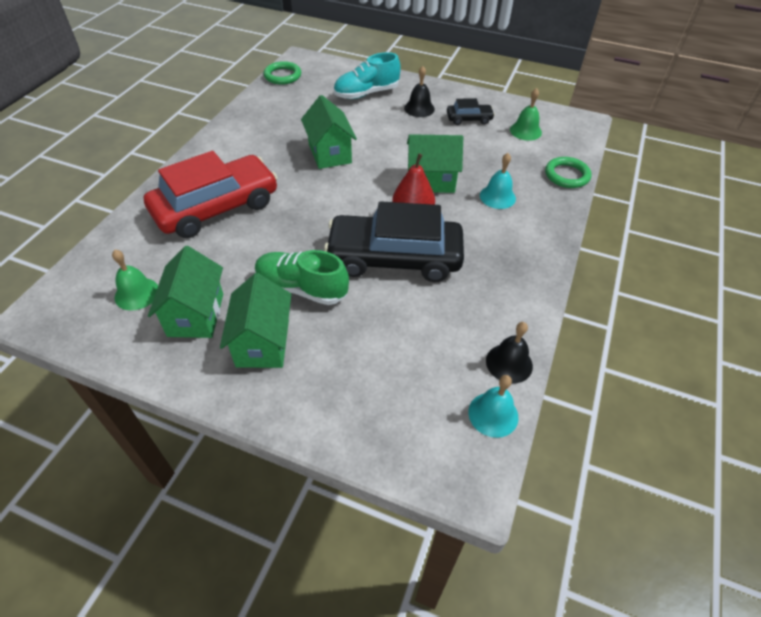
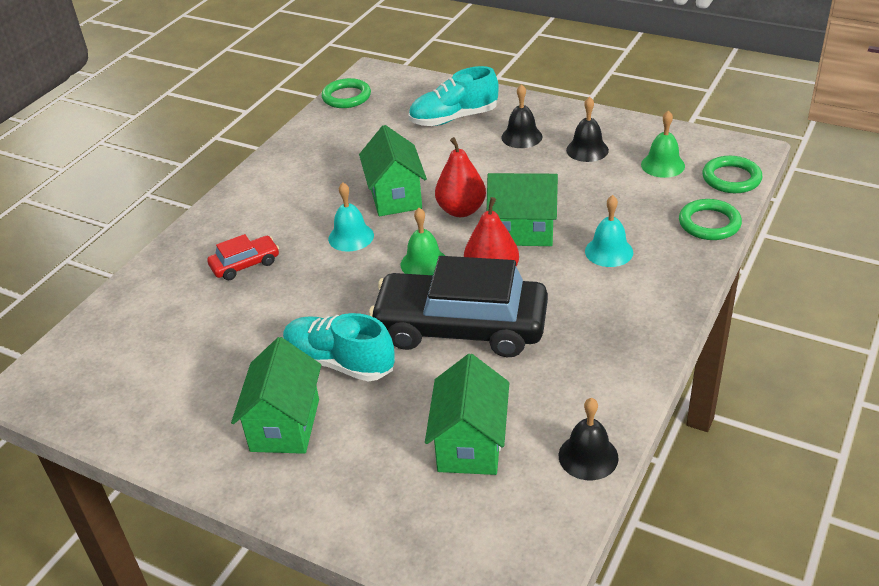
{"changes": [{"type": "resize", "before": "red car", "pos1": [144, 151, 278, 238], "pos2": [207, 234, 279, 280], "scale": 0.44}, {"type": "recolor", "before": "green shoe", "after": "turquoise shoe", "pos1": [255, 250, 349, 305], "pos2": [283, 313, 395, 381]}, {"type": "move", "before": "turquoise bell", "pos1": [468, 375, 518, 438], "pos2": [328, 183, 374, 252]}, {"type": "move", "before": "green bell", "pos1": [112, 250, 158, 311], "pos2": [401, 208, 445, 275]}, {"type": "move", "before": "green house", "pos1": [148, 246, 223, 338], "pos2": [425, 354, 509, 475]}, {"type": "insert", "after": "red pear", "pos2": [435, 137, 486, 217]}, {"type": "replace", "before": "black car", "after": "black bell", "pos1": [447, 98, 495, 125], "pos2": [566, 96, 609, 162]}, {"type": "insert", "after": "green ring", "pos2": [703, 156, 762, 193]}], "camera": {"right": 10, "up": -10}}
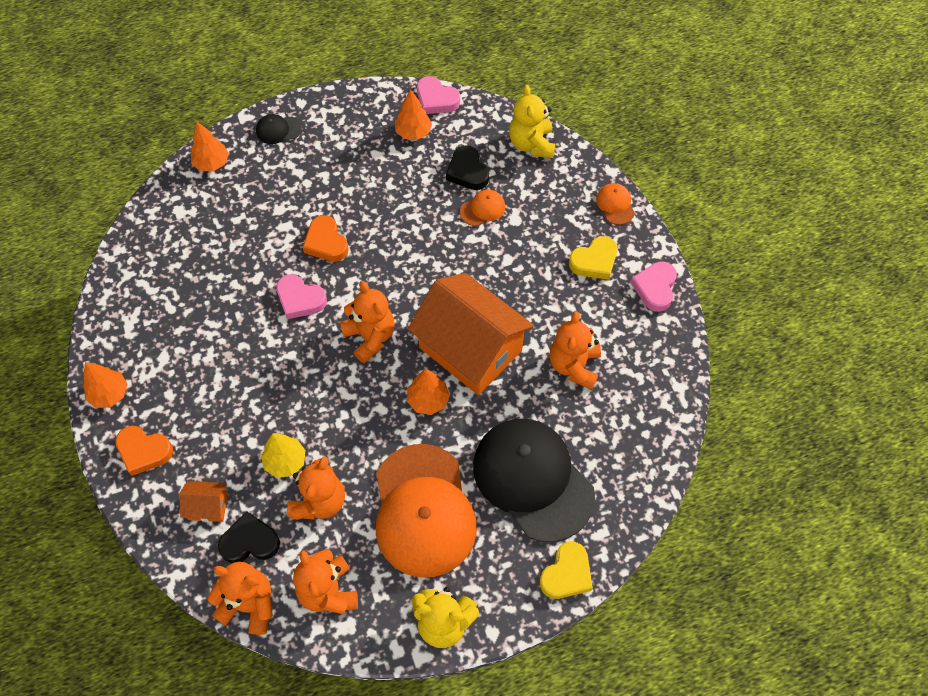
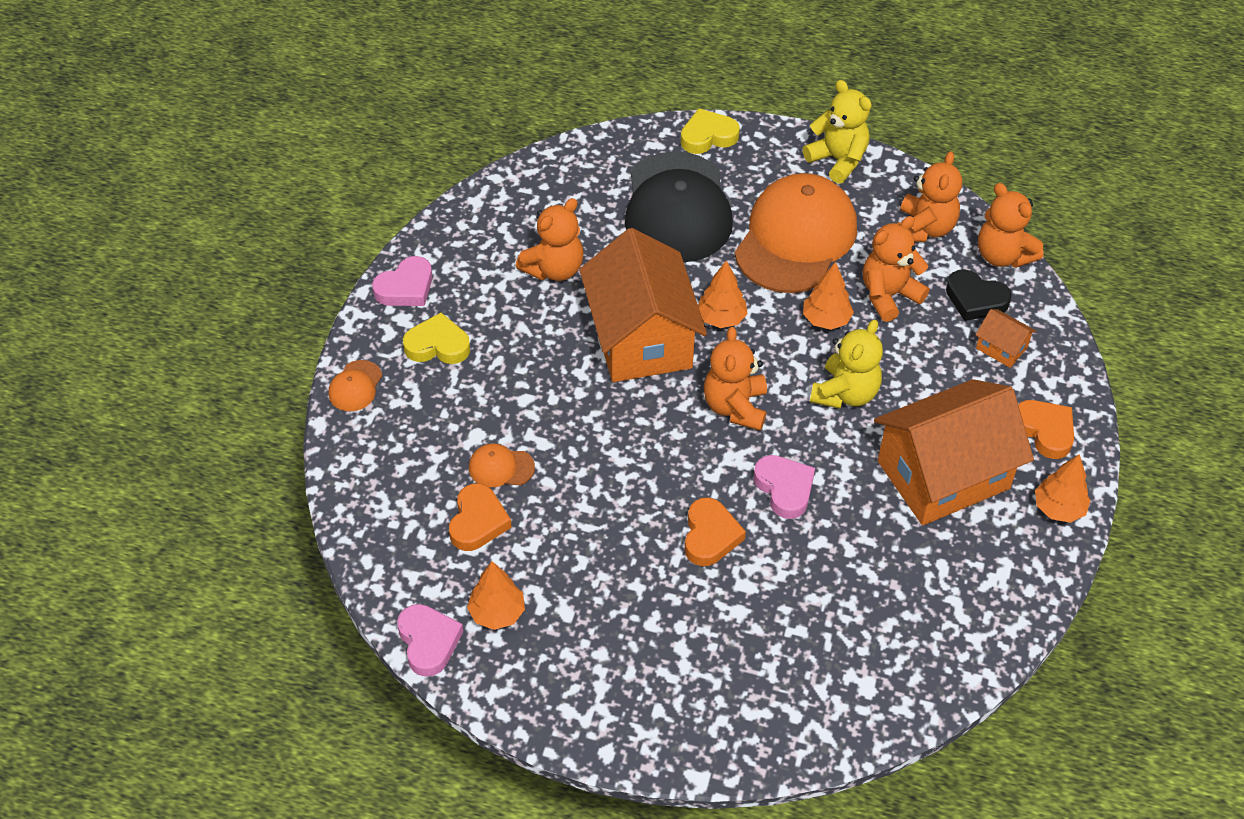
{"changes": [{"type": "recolor", "before": "black heart", "after": "orange heart", "pos1": [446, 145, 489, 190], "pos2": [449, 483, 512, 551]}, {"type": "move", "before": "orange tree", "pos1": [191, 122, 229, 171], "pos2": [803, 262, 854, 330]}, {"type": "move", "before": "yellow teddy bear", "pos1": [509, 85, 555, 158], "pos2": [810, 319, 883, 409]}, {"type": "insert", "after": "orange house", "pos2": [874, 379, 1034, 525]}, {"type": "delete", "before": "black cap", "pos1": [256, 114, 302, 144]}, {"type": "delete", "before": "yellow tree", "pos1": [261, 433, 306, 478]}], "camera": {"right": -145, "up": -10}}
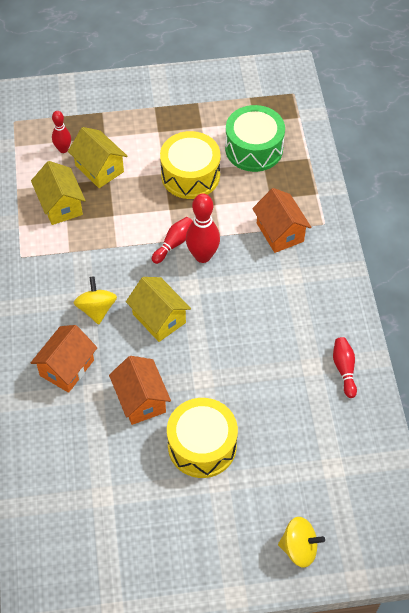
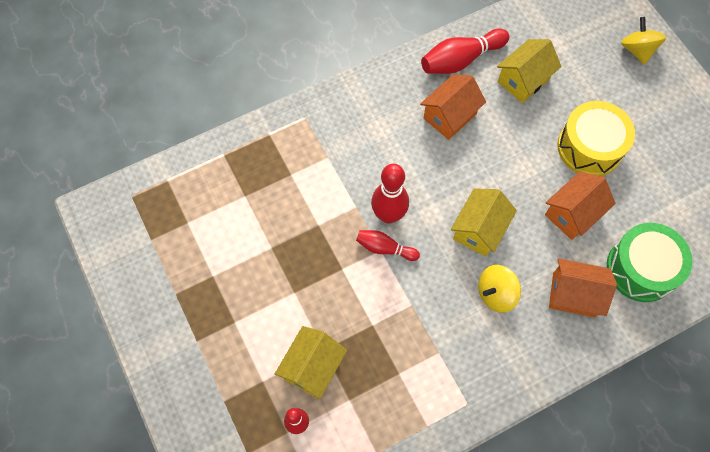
{"changes": [{"type": "move", "before": "orange house", "pos1": [252, 188, 311, 253], "pos2": [420, 75, 486, 140]}, {"type": "resize", "before": "red bowling pin", "pos1": [333, 337, 357, 398], "pos2": [421, 29, 509, 74], "scale": 1.66}, {"type": "move", "before": "yellow house", "pos1": [31, 161, 86, 225], "pos2": [497, 39, 562, 103]}, {"type": "move", "before": "green drum", "pos1": [225, 105, 285, 172], "pos2": [607, 223, 692, 302]}, {"type": "delete", "before": "yellow drum", "pos1": [160, 131, 221, 199]}], "camera": {"right": -110, "up": 10}}
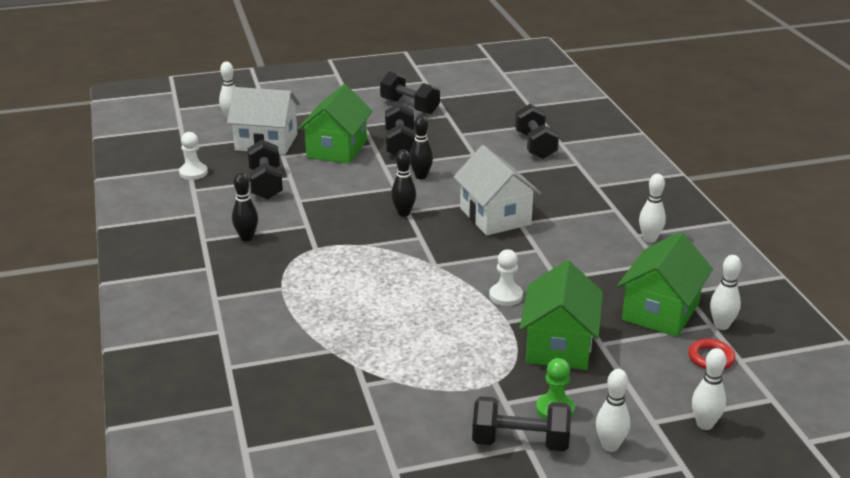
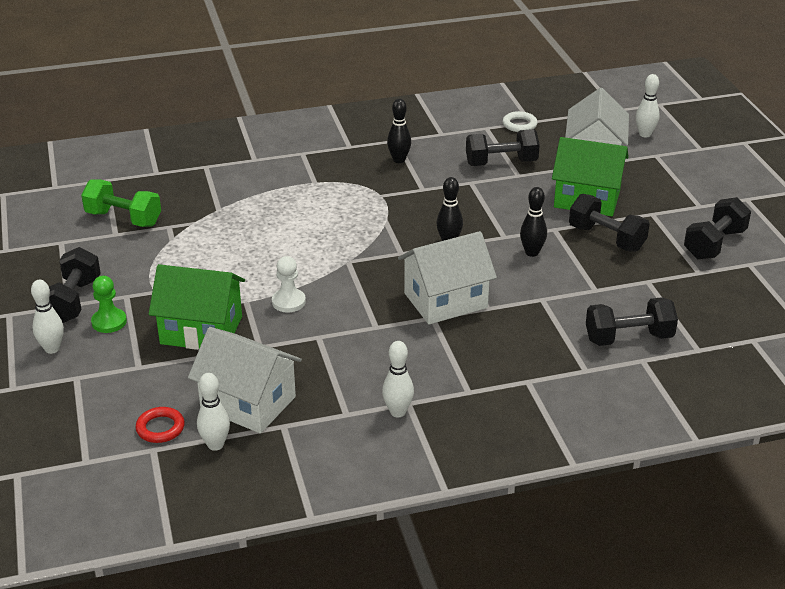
{"changes": [{"type": "insert", "after": "green dumbbell", "pos2": [81, 179, 161, 227]}, {"type": "recolor", "before": "green house", "after": "white house", "pos1": [617, 232, 713, 337], "pos2": [188, 327, 302, 433]}, {"type": "replace", "before": "white pawn", "after": "white ring", "pos1": [179, 132, 208, 180], "pos2": [502, 111, 538, 132]}, {"type": "rotate", "before": "black dumbbell", "pos1": [385, 103, 416, 156], "pos2": [569, 194, 650, 252], "turn": 45}, {"type": "delete", "before": "white bowling pin", "pos1": [692, 348, 726, 430]}], "camera": {"right": 90, "up": 5}}
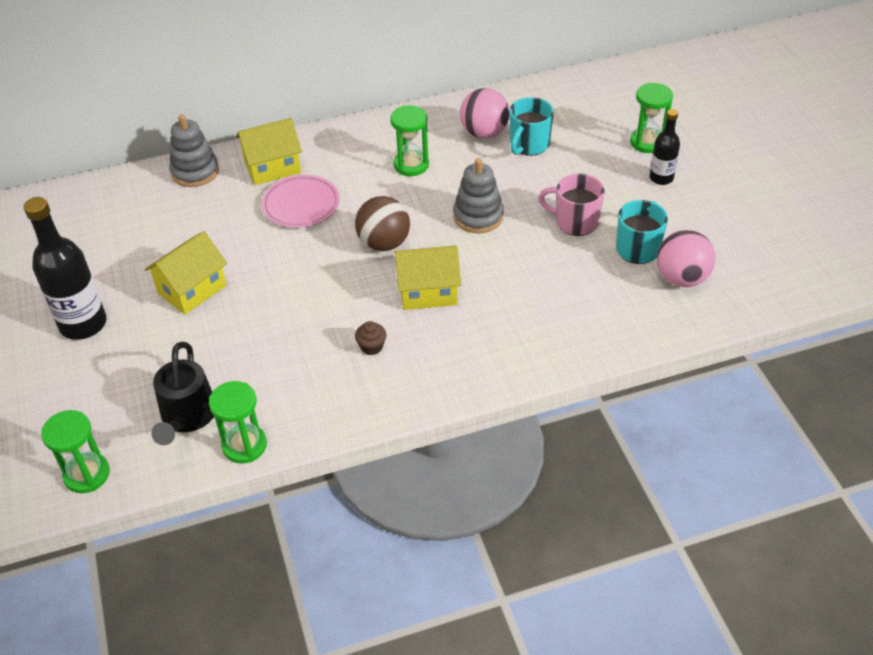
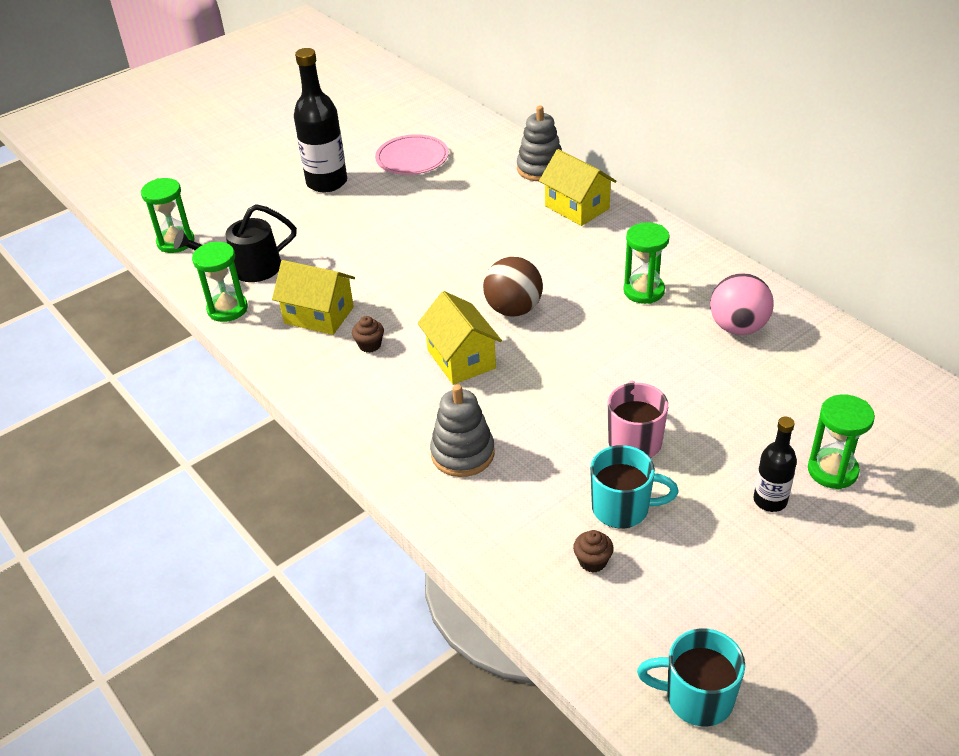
{"changes": [{"type": "move", "before": "yellow house", "pos1": [144, 231, 227, 315], "pos2": [272, 260, 355, 335]}, {"type": "move", "before": "pink plate", "pos1": [261, 175, 340, 228], "pos2": [375, 134, 449, 175]}, {"type": "move", "before": "grey stacking toy", "pos1": [453, 158, 504, 233], "pos2": [430, 384, 495, 477]}, {"type": "replace", "before": "pink ball", "after": "brown cupcake", "pos1": [657, 230, 715, 287], "pos2": [573, 530, 614, 573]}, {"type": "move", "before": "turquoise mug", "pos1": [510, 97, 554, 156], "pos2": [637, 628, 745, 727]}], "camera": {"right": 70, "up": -5}}
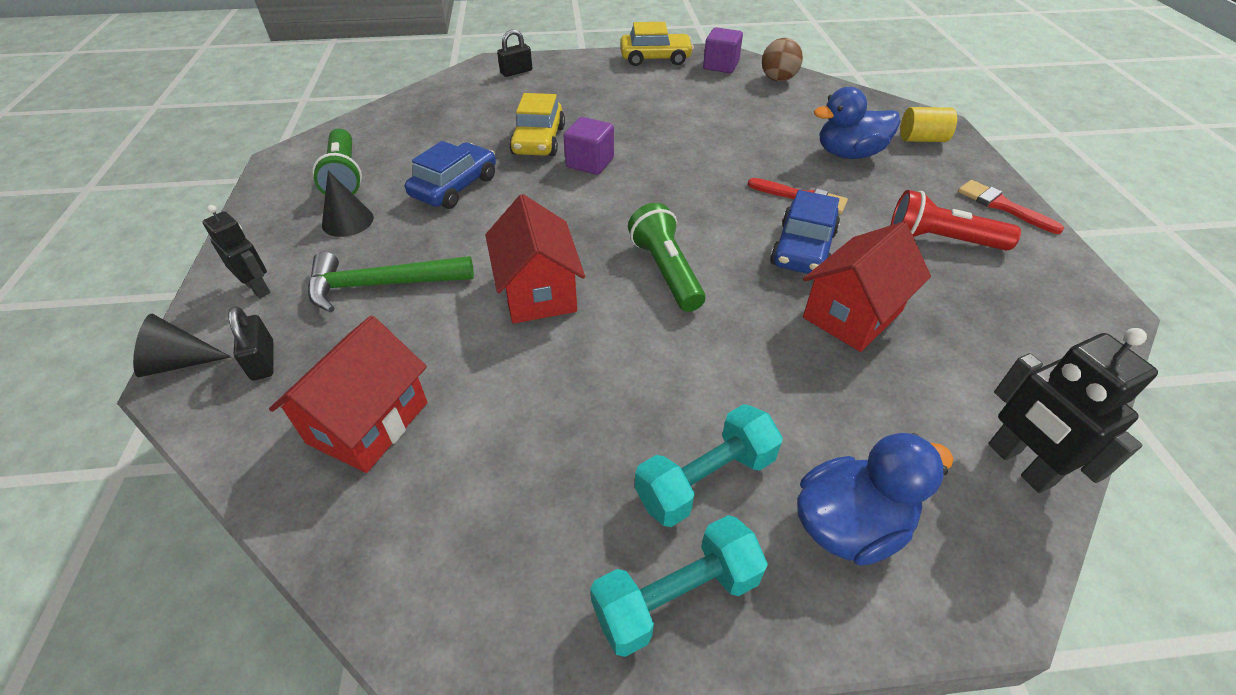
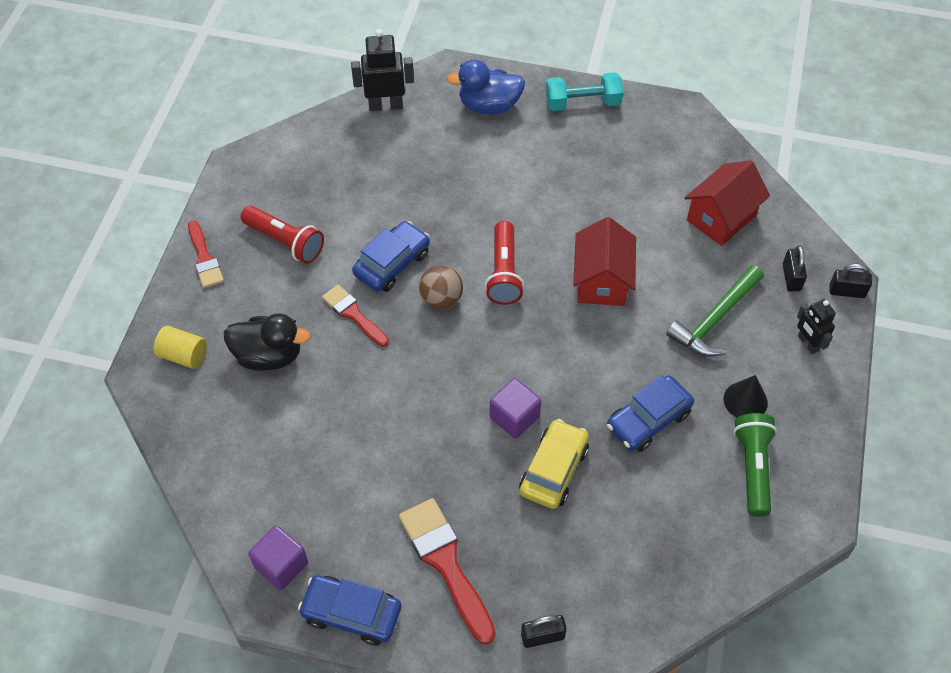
{"changes": [{"type": "recolor", "before": "blue duck", "after": "black duck", "pos1": [814, 87, 900, 159], "pos2": [224, 313, 310, 371]}, {"type": "recolor", "before": "yellow car", "after": "blue car", "pos1": [620, 22, 694, 66], "pos2": [298, 575, 401, 646]}, {"type": "rotate", "before": "black robot", "pos1": [988, 328, 1158, 493], "pos2": [351, 29, 414, 111], "turn": -90}, {"type": "insert", "after": "red brush", "pos2": [399, 498, 496, 645]}, {"type": "move", "before": "brown ball", "pos1": [762, 38, 803, 82], "pos2": [419, 265, 463, 309]}, {"type": "recolor", "before": "green flashlight", "after": "red flashlight", "pos1": [628, 203, 706, 312], "pos2": [485, 221, 524, 305]}, {"type": "rotate", "before": "green hammer", "pos1": [308, 252, 474, 312], "pos2": [666, 265, 764, 357], "turn": 120}, {"type": "replace", "before": "black cone", "after": "black padlock", "pos1": [133, 314, 231, 377], "pos2": [829, 264, 872, 298]}, {"type": "delete", "before": "turquoise dumbbell", "pos1": [635, 404, 783, 527]}, {"type": "delete", "before": "red house", "pos1": [803, 222, 931, 352]}], "camera": {"right": -160, "up": 10}}
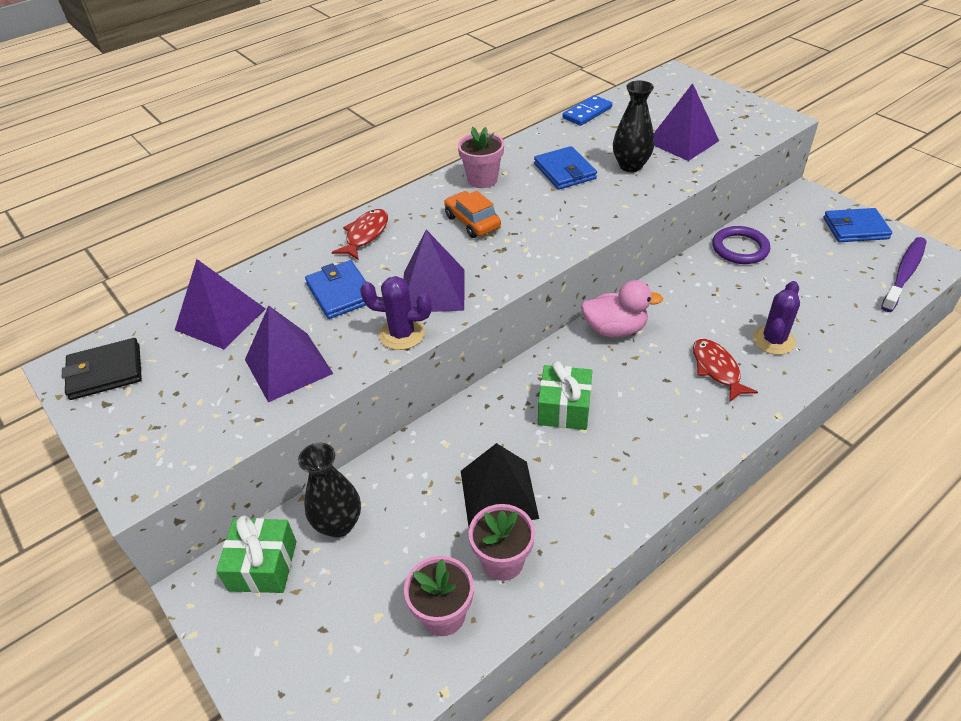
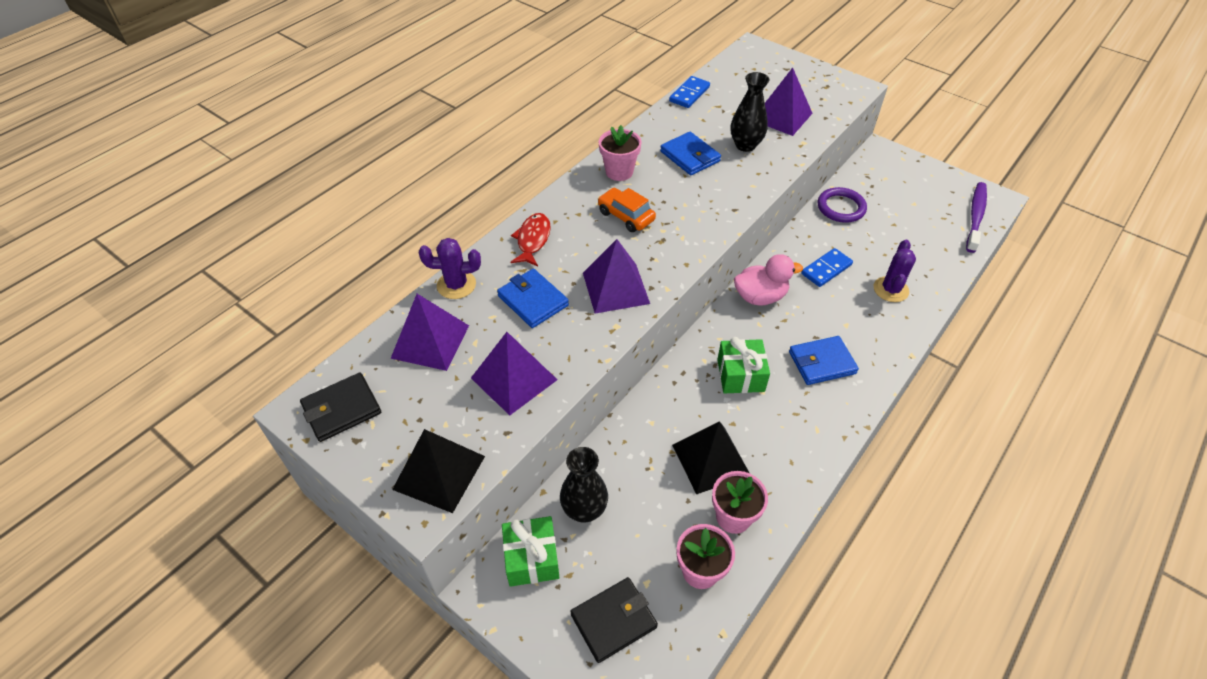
{"changes": [{"type": "insert", "after": "black pyramid", "pos2": [392, 429, 485, 513]}, {"type": "move", "before": "purple cactus", "pos1": [360, 276, 432, 350], "pos2": [419, 238, 481, 299]}, {"type": "insert", "after": "black wallet", "pos2": [570, 577, 658, 663]}, {"type": "move", "before": "blue wallet", "pos1": [824, 208, 892, 242], "pos2": [789, 336, 859, 385]}, {"type": "insert", "after": "blue domino", "pos2": [801, 248, 853, 287]}, {"type": "delete", "before": "red fish", "pos1": [693, 339, 758, 402]}], "camera": {"right": -15, "up": 5}}
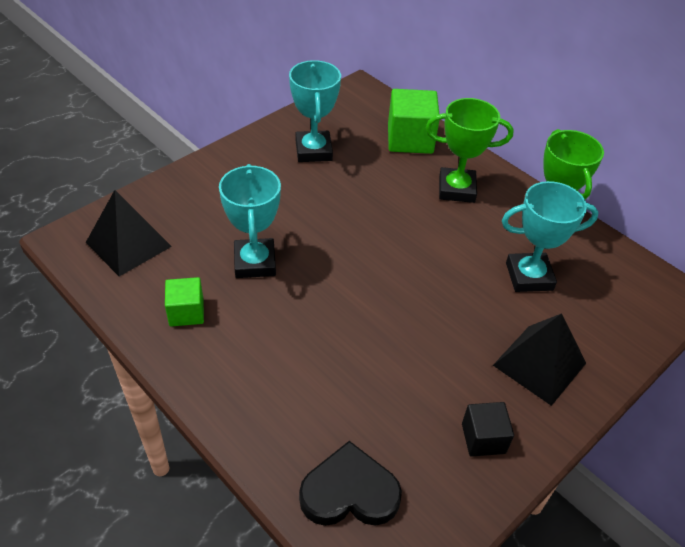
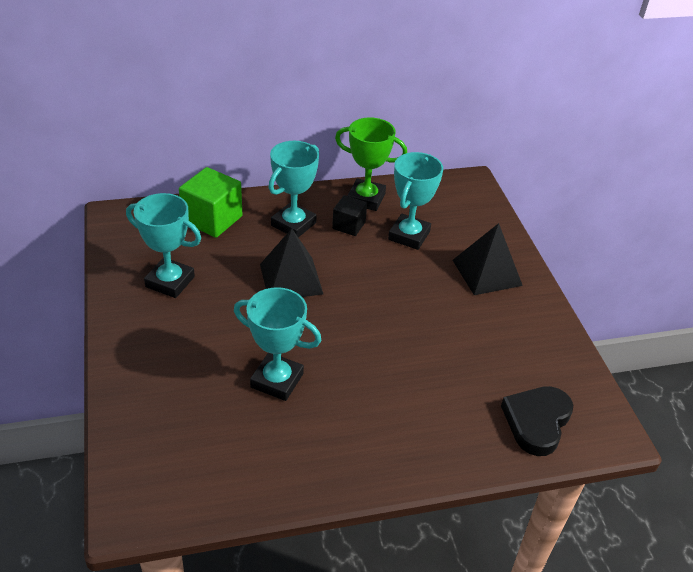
{"changes": [{"type": "move", "before": "black pyramid", "pos1": [86, 190, 172, 276], "pos2": [260, 229, 323, 297]}, {"type": "recolor", "before": "green trophy", "after": "turquoise trophy", "pos1": [426, 98, 514, 203], "pos2": [268, 141, 319, 237]}, {"type": "move", "before": "black cube", "pos1": [462, 402, 514, 457], "pos2": [332, 195, 367, 236]}, {"type": "delete", "before": "green cube", "pos1": [165, 277, 204, 326]}], "camera": {"right": -60, "up": -5}}
